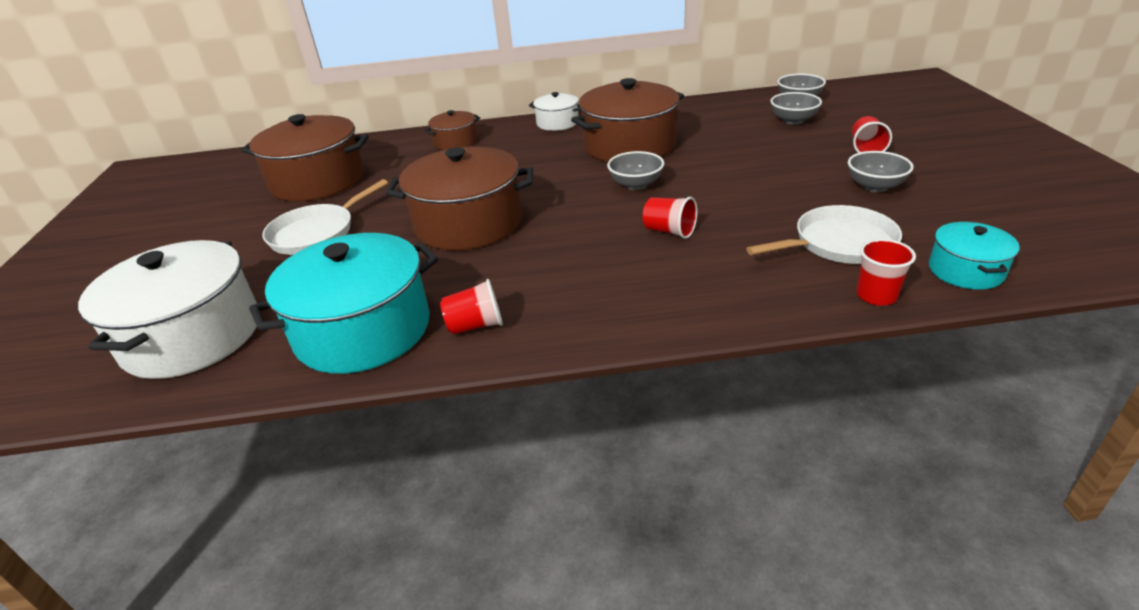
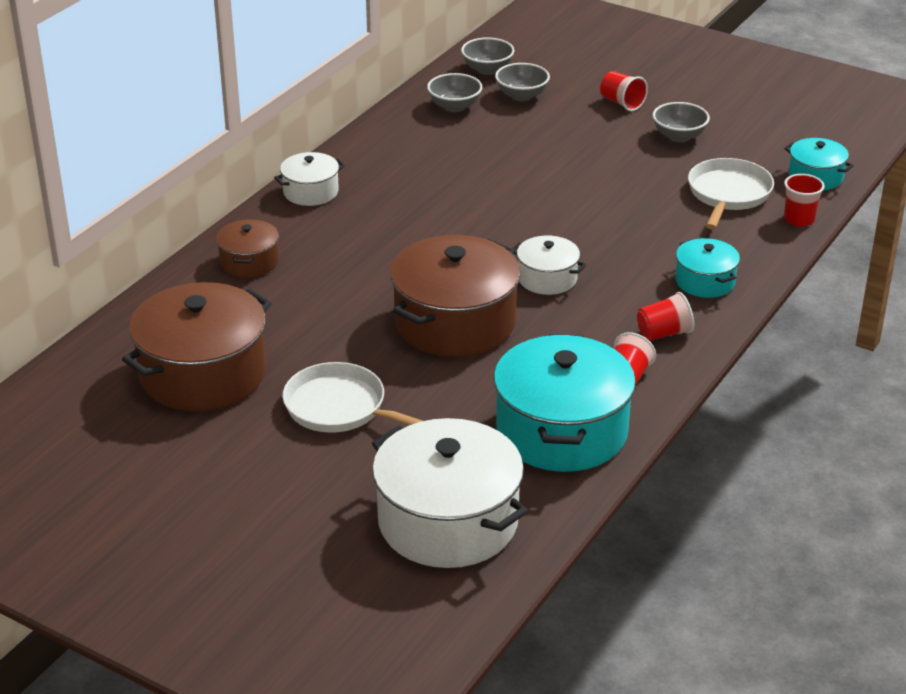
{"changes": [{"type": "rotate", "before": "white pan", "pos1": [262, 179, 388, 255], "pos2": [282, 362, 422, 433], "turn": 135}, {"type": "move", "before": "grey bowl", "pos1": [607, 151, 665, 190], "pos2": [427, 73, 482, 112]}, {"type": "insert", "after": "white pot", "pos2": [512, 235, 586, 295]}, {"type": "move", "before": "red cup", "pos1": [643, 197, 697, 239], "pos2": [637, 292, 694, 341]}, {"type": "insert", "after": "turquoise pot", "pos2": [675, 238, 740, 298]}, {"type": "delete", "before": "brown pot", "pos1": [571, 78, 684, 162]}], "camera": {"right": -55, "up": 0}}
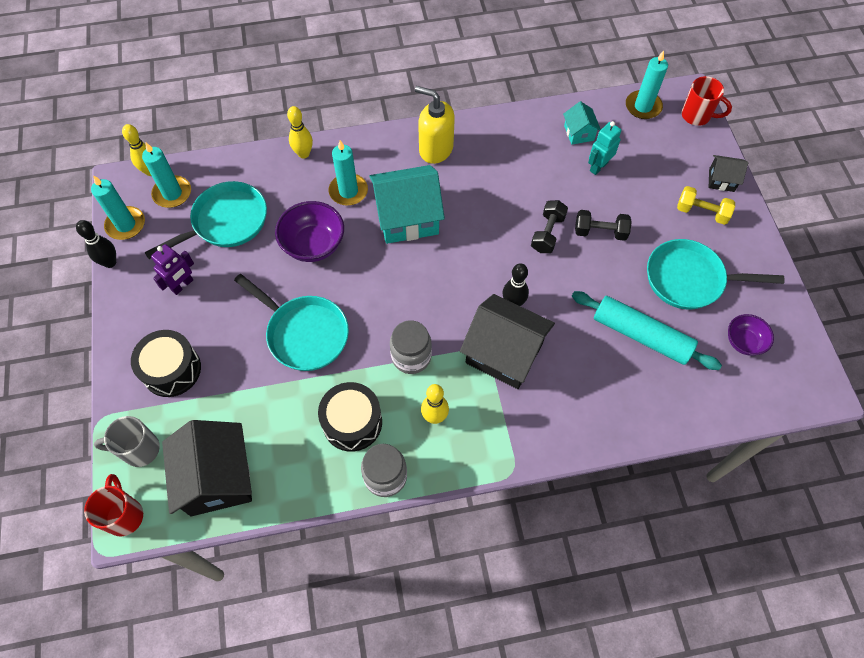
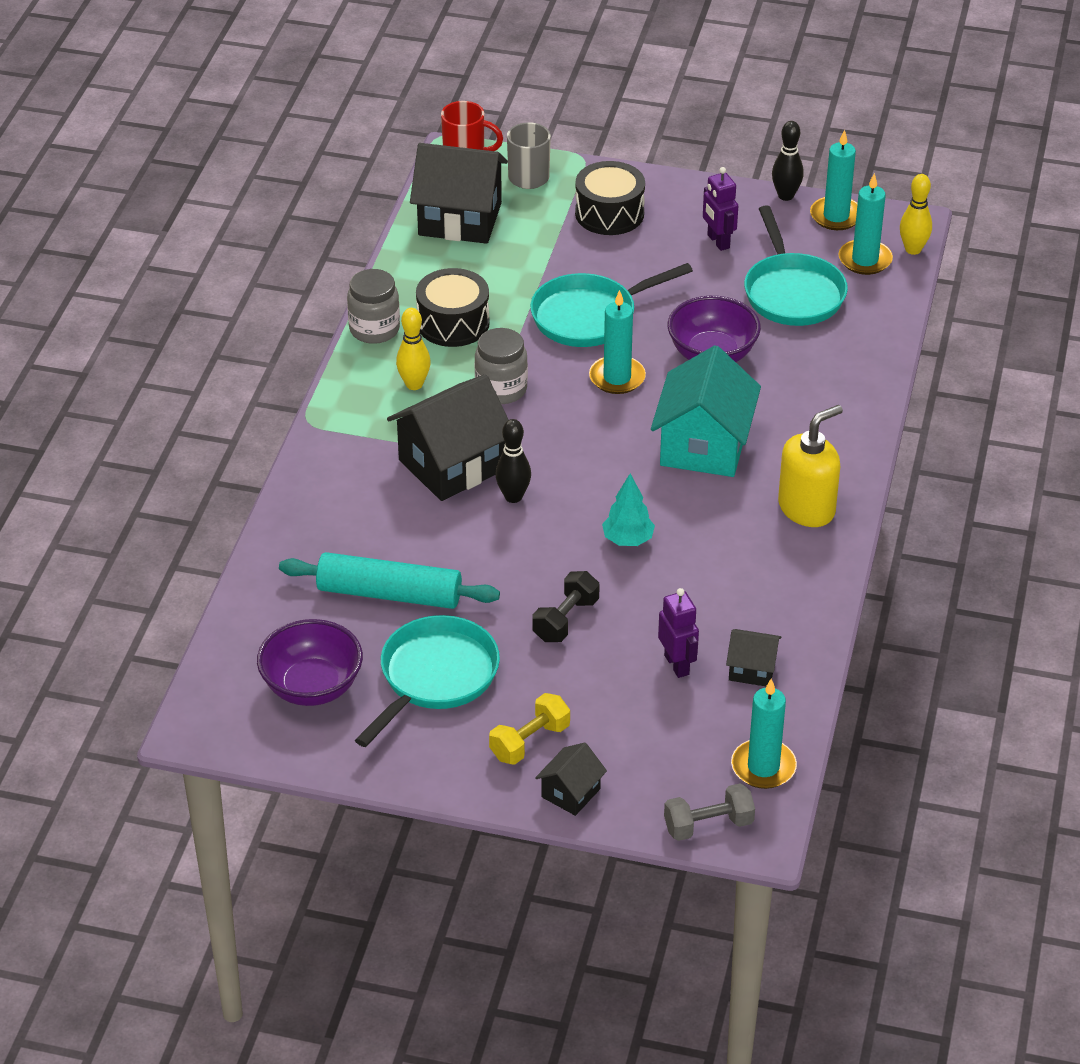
{"changes": [{"type": "resize", "before": "purple bowl", "pos1": [728, 314, 774, 356], "pos2": [257, 619, 363, 706], "scale": 1.61}, {"type": "rotate", "before": "turquoise rolling pin", "pos1": [572, 291, 722, 370], "pos2": [279, 552, 500, 609], "turn": 45}, {"type": "move", "before": "turquoise candle", "pos1": [329, 140, 368, 206], "pos2": [589, 290, 646, 394]}, {"type": "insert", "after": "turquoise tree", "pos2": [602, 473, 655, 546]}, {"type": "recolor", "before": "turquoise robot", "after": "purple robot", "pos1": [588, 121, 621, 175], "pos2": [658, 588, 699, 678]}, {"type": "replace", "before": "red mug", "after": "grey dumbbell", "pos1": [681, 76, 732, 126], "pos2": [664, 783, 755, 841]}, {"type": "recolor", "before": "turquoise house", "after": "black house", "pos1": [563, 101, 601, 145], "pos2": [726, 629, 781, 686]}, {"type": "delete", "before": "yellow bowling pin", "pos1": [287, 106, 313, 159]}, {"type": "delete", "before": "black dumbbell", "pos1": [531, 200, 568, 253]}], "camera": {"right": 115, "up": -20}}
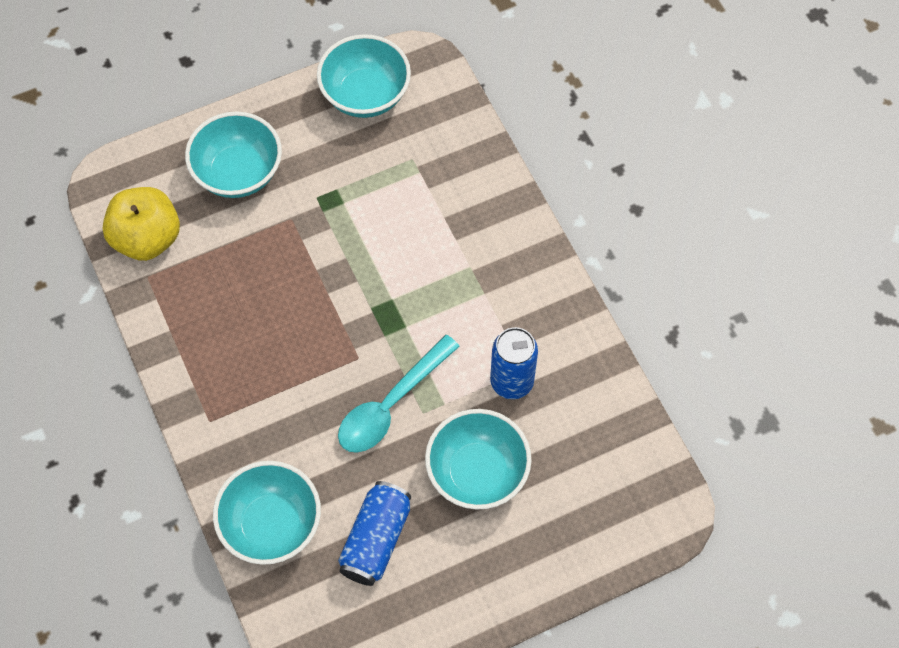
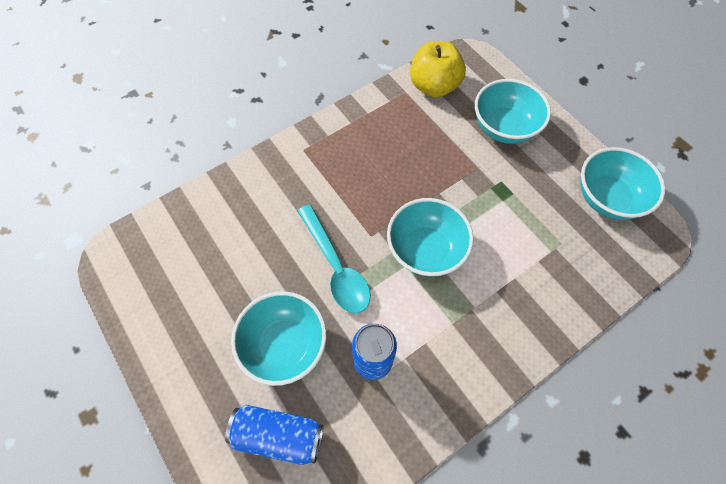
{"changes": [{"type": "move", "before": "blue can", "pos1": [338, 481, 411, 586], "pos2": [225, 405, 323, 465]}, {"type": "rotate", "before": "turquoise spoon", "pos1": [338, 335, 460, 453], "pos2": [298, 204, 371, 313], "turn": -150}, {"type": "move", "before": "turquoise bowl", "pos1": [213, 461, 321, 565], "pos2": [387, 198, 474, 276]}], "camera": {"right": 80, "up": 0}}
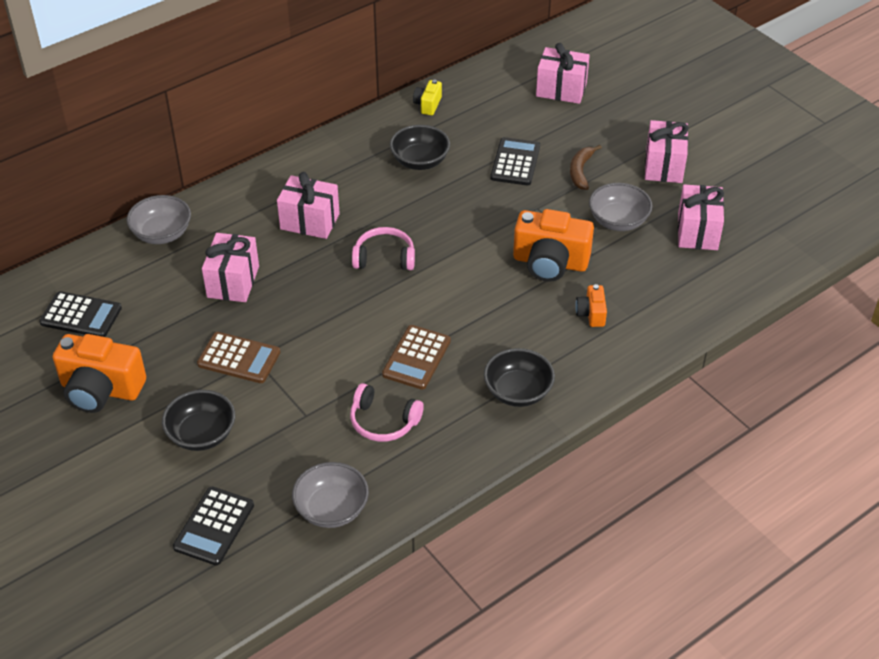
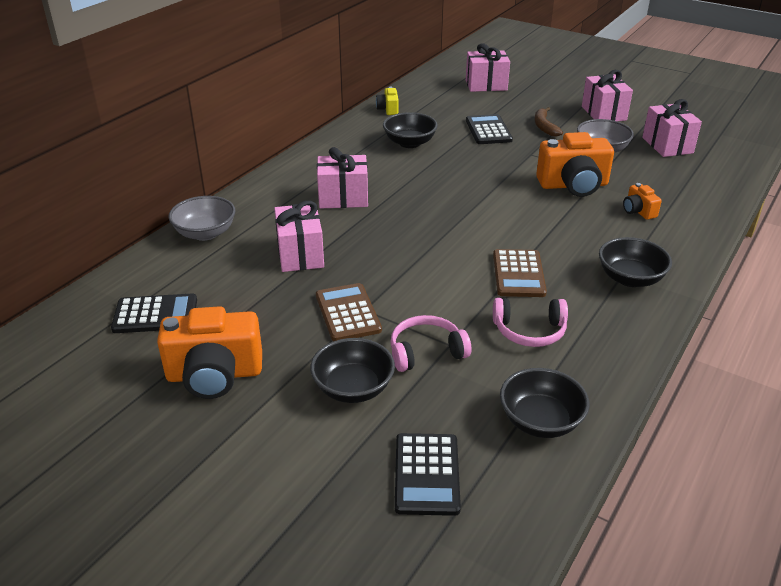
{"changes": [{"type": "rotate", "before": "brown calculator", "pos1": [197, 332, 281, 383], "pos2": [316, 283, 382, 341], "turn": -105}, {"type": "move", "before": "pink headphones", "pos1": [352, 227, 415, 270], "pos2": [390, 315, 471, 372]}, {"type": "recolor", "before": "grey bowl", "after": "black bowl", "pos1": [292, 462, 369, 528], "pos2": [500, 368, 590, 438]}], "camera": {"right": -20, "up": -10}}
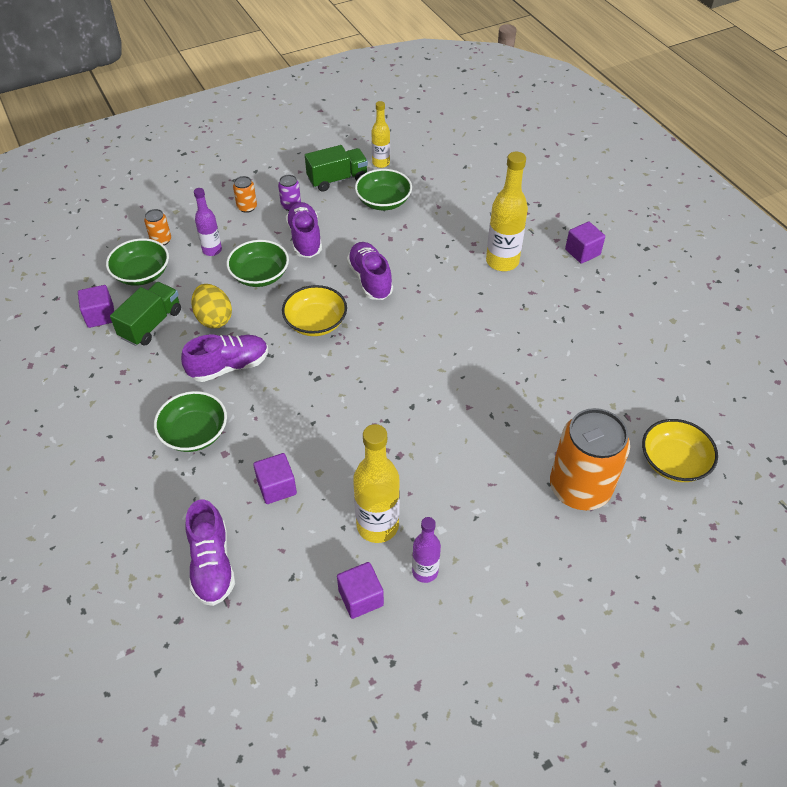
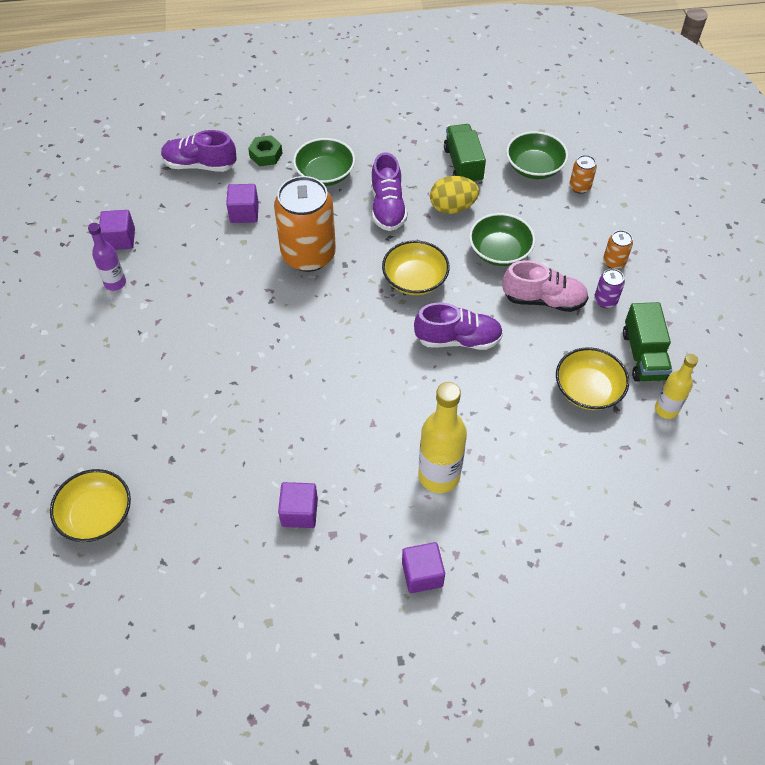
{"changes": [{"type": "insert", "after": "green nut", "pos2": [248, 135, 282, 166]}, {"type": "move", "before": "orange can", "pos1": [550, 408, 630, 510], "pos2": [274, 176, 336, 272]}, {"type": "move", "before": "purple cube", "pos1": [78, 285, 114, 328], "pos2": [278, 482, 318, 528]}, {"type": "rotate", "before": "green truck", "pos1": [110, 282, 181, 346], "pos2": [444, 124, 486, 183], "turn": -150}, {"type": "recolor", "before": "purple shoe", "after": "pink shoe", "pos1": [286, 202, 322, 258], "pos2": [502, 260, 589, 312]}, {"type": "recolor", "before": "green bowl", "after": "yellow bowl", "pos1": [355, 169, 412, 210], "pos2": [556, 347, 629, 410]}, {"type": "delete", "before": "purple bottle", "pos1": [194, 188, 222, 256]}, {"type": "delete", "before": "yellow bottle", "pos1": [353, 424, 400, 543]}], "camera": {"right": 110, "up": 5}}
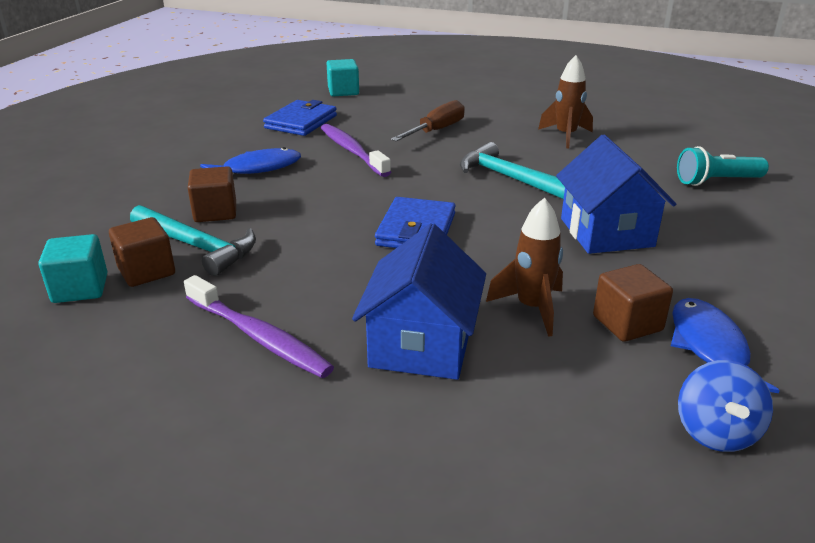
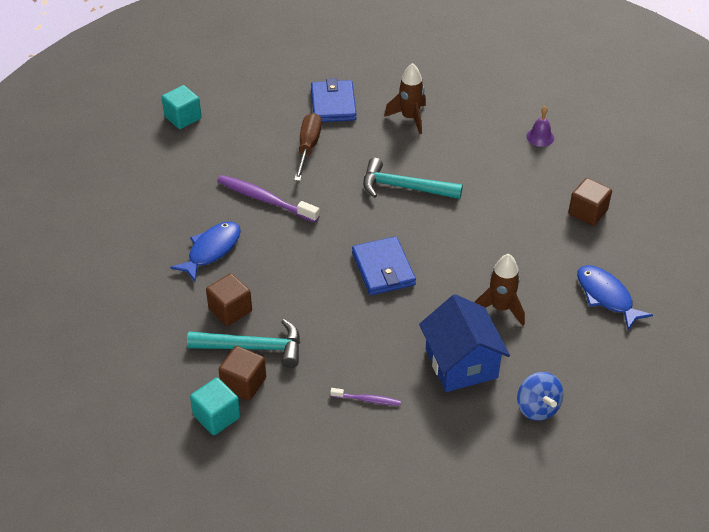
{"changes": [{"type": "move", "before": "blue wallet", "pos1": [263, 100, 337, 136], "pos2": [311, 78, 357, 122]}, {"type": "resize", "before": "purple toothbrush", "pos1": [184, 275, 334, 378], "pos2": [330, 388, 401, 406], "scale": 0.52}, {"type": "move", "before": "blue spinning top", "pos1": [678, 360, 773, 452], "pos2": [517, 372, 563, 421]}, {"type": "replace", "before": "turquoise flashlight", "after": "purple bell", "pos1": [677, 146, 769, 186], "pos2": [526, 106, 554, 147]}, {"type": "move", "before": "brown cube", "pos1": [593, 264, 673, 342], "pos2": [568, 178, 612, 226]}, {"type": "delete", "before": "blue house", "pos1": [556, 135, 676, 254]}], "camera": {"right": -30, "up": 15}}
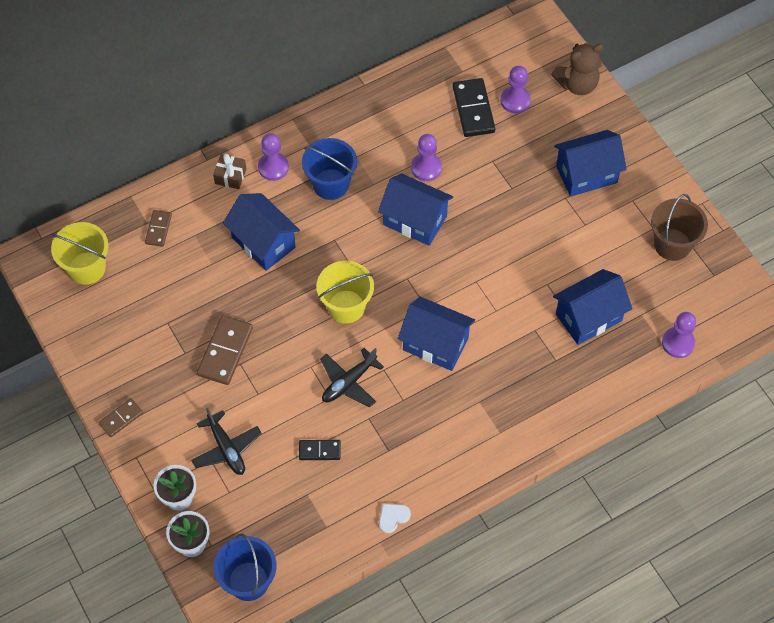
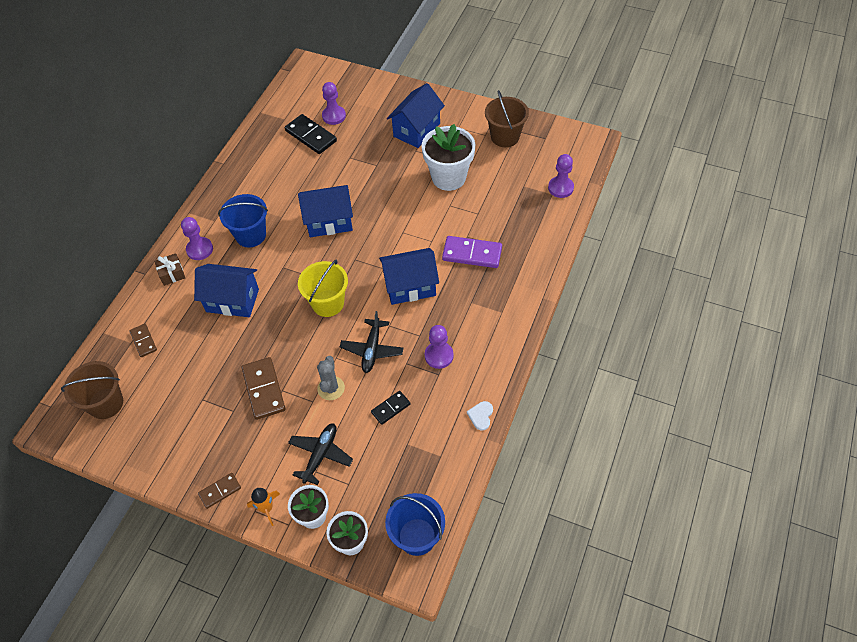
{"changes": [{"type": "recolor", "before": "yellow bucket", "after": "brown bucket", "pos1": [51, 222, 108, 285], "pos2": [61, 361, 123, 419]}, {"type": "rotate", "before": "brown domino", "pos1": [99, 398, 143, 437], "pos2": [198, 473, 241, 509], "turn": 45}, {"type": "insert", "after": "orange rocket", "pos2": [247, 488, 280, 526]}, {"type": "rotate", "before": "black plane", "pos1": [191, 408, 262, 475], "pos2": [288, 423, 353, 485], "turn": -90}, {"type": "insert", "after": "grey cactus", "pos2": [317, 356, 345, 400]}, {"type": "insert", "after": "white flower pot", "pos2": [422, 124, 475, 191]}, {"type": "move", "before": "purple pawn", "pos1": [411, 134, 442, 181], "pos2": [425, 325, 454, 369]}, {"type": "insert", "after": "purple domino", "pos2": [442, 236, 502, 268]}, {"type": "delete", "before": "brown teddy bear", "pos1": [551, 43, 603, 95]}, {"type": "delete", "before": "blue house", "pos1": [553, 269, 633, 345]}], "camera": {"right": -35, "up": -5}}
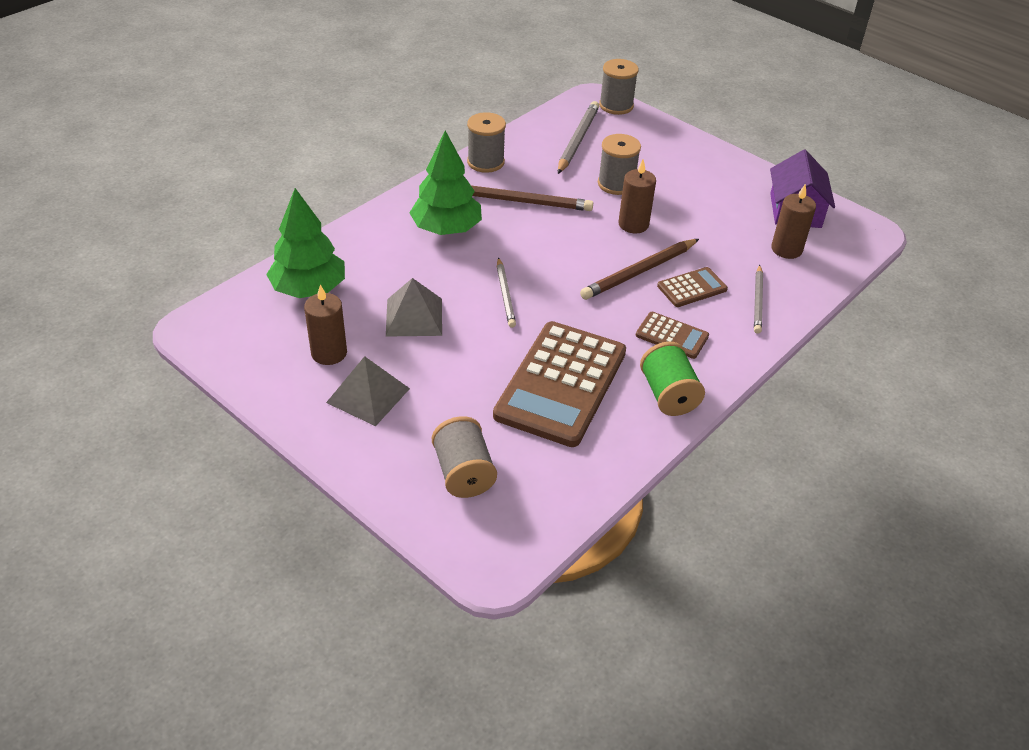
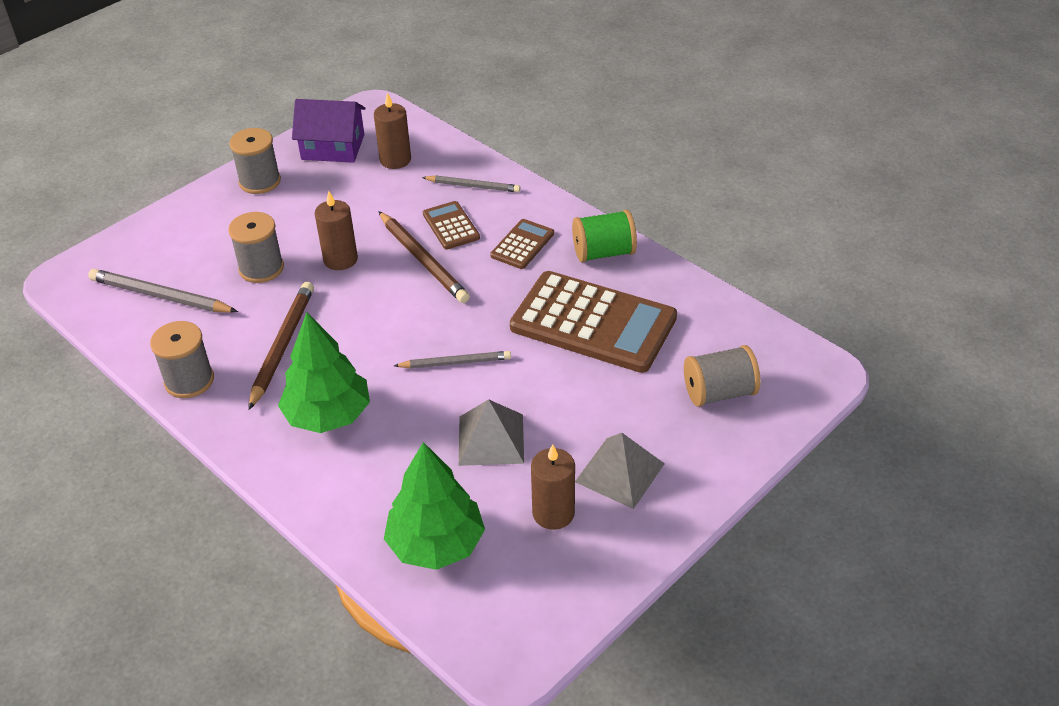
{"changes": [{"type": "move", "before": "grey spool", "pos1": [599, 59, 639, 115], "pos2": [229, 128, 281, 194]}], "camera": {"right": -85, "up": 0}}
